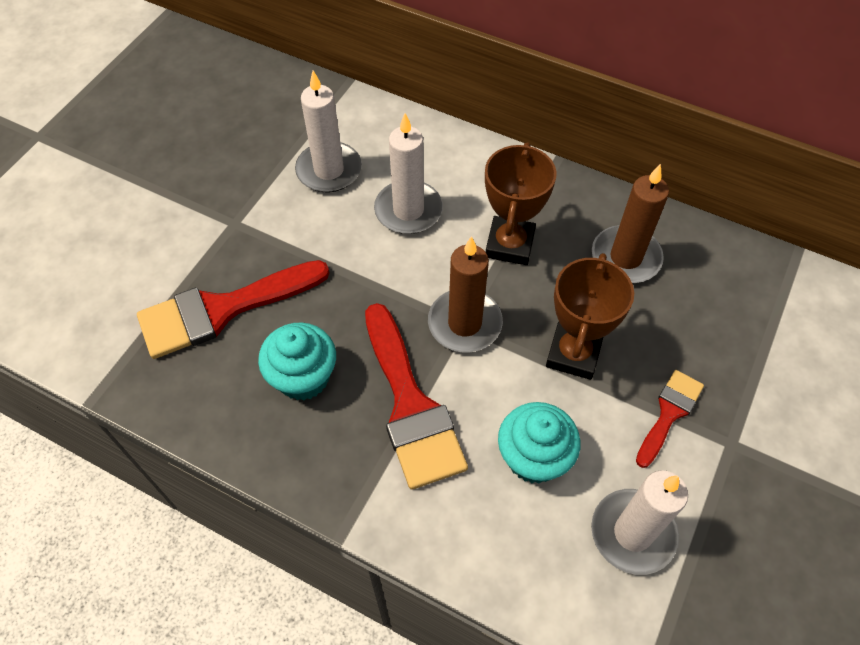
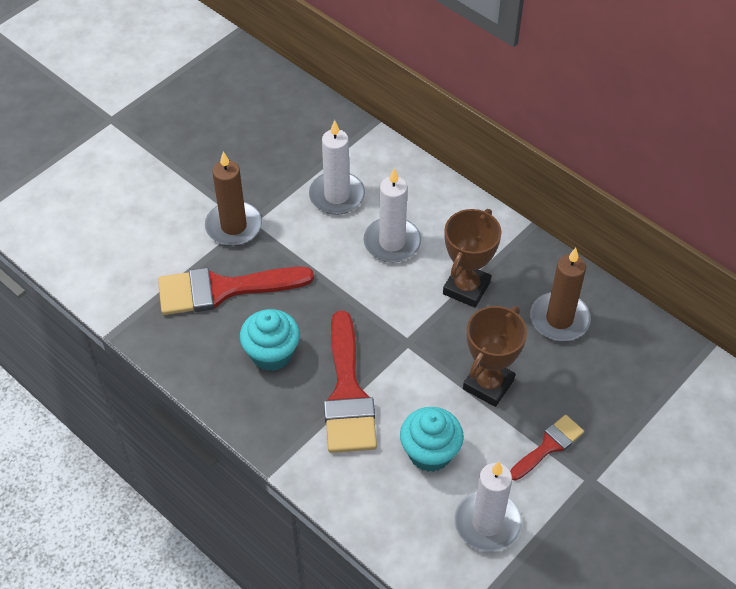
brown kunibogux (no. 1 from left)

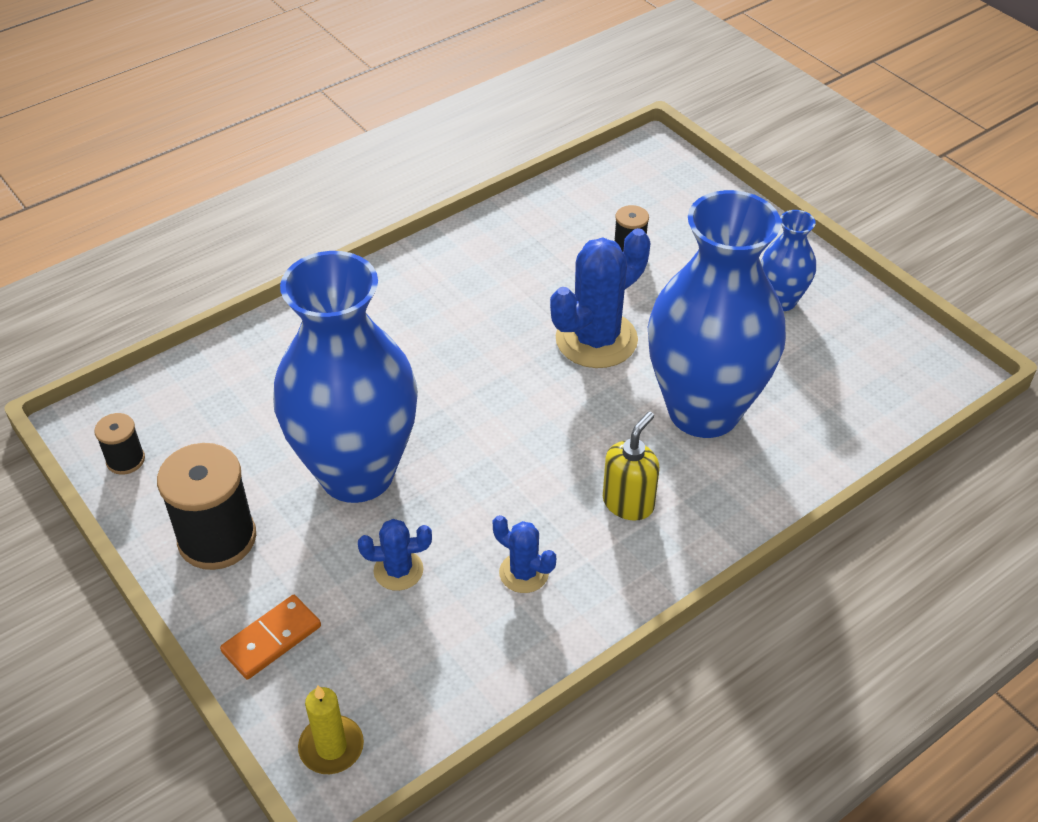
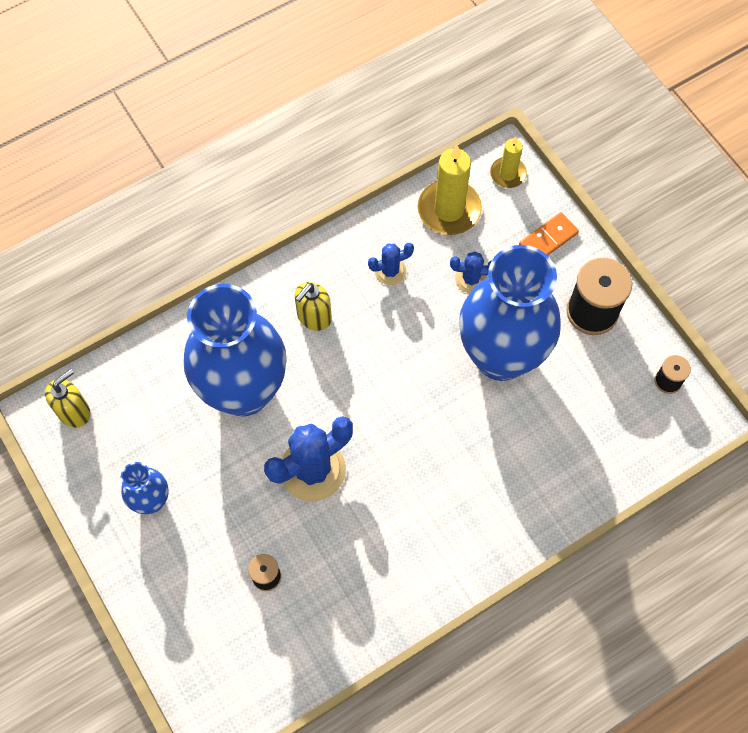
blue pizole (no. 2 from left)
yellow kunibogux (no. 1 from left)
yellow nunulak (no. 1 from left)

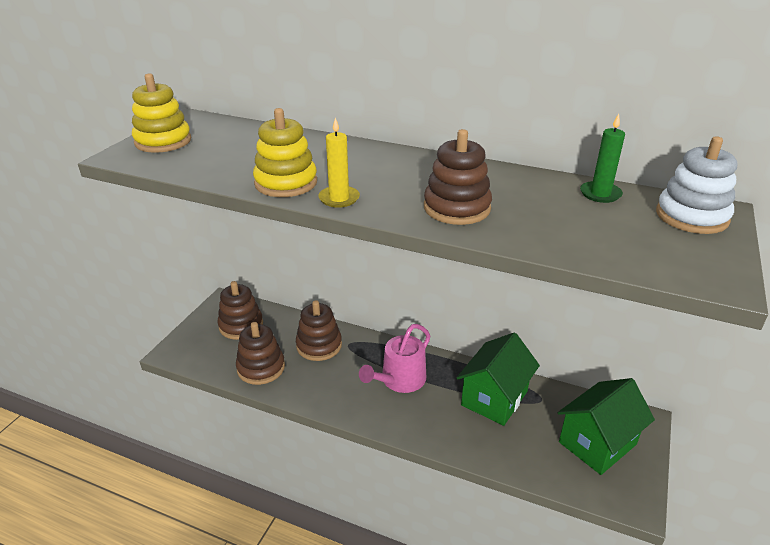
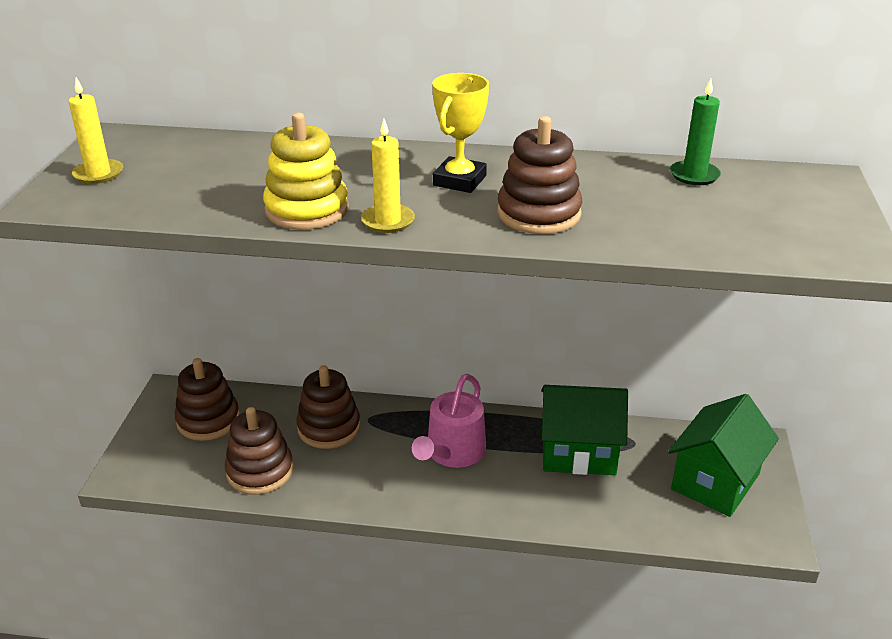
yellow kunibogux (no. 1 from left)
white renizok
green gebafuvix (no. 1 from left)
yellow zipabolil

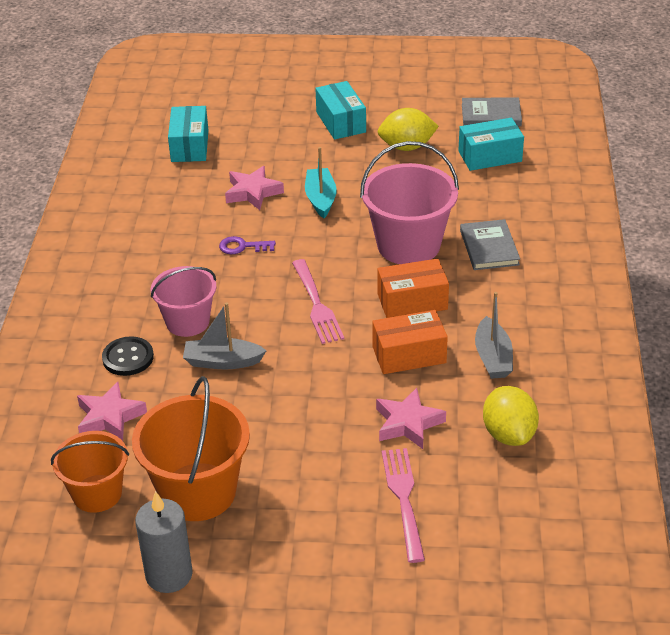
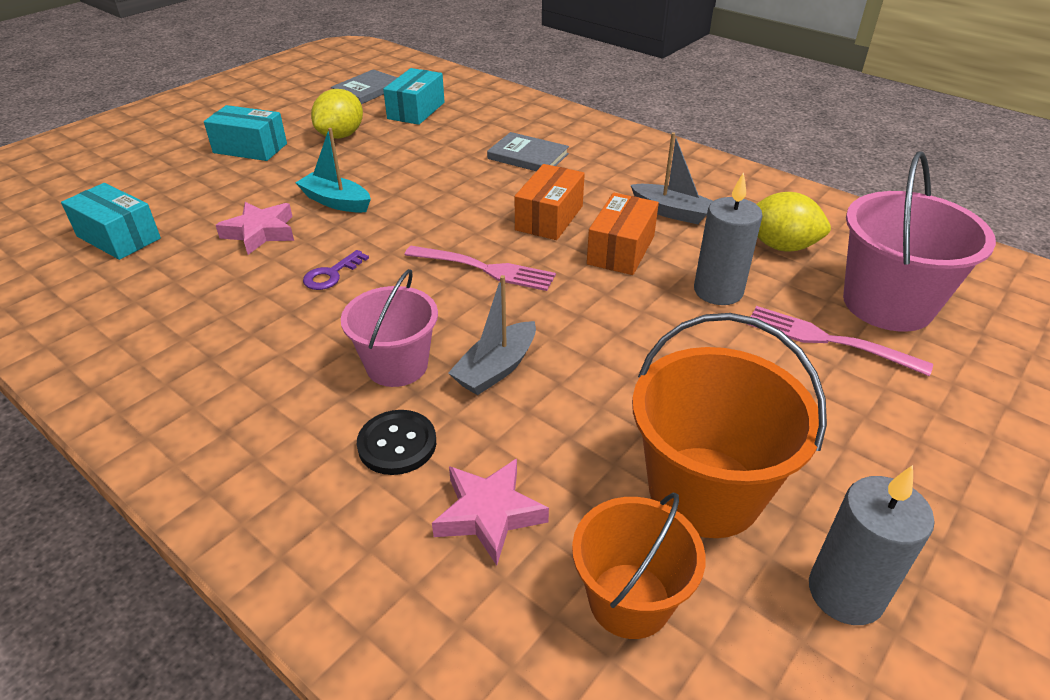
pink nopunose (no. 2 from left)
grey kunibogux (no. 1 from left)

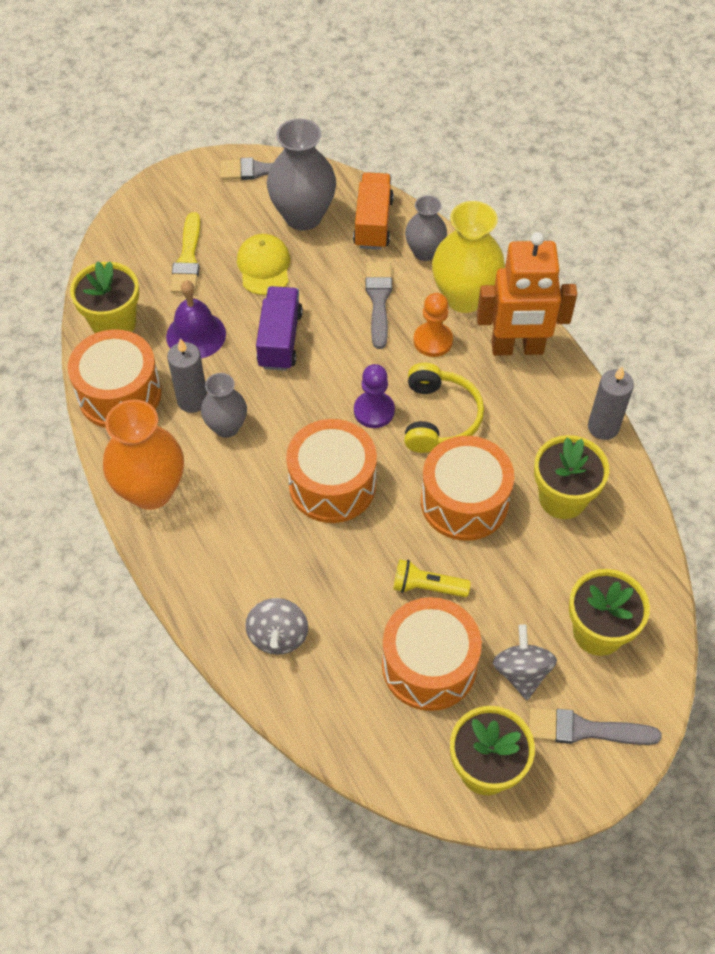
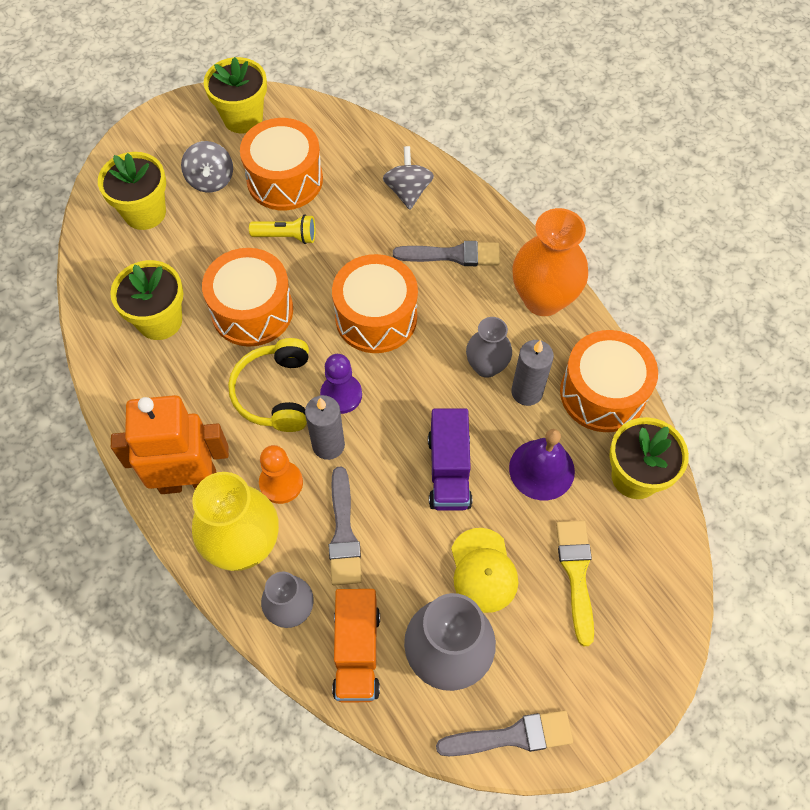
grey kunibogux (no. 1 from left)
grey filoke (no. 2 from left)

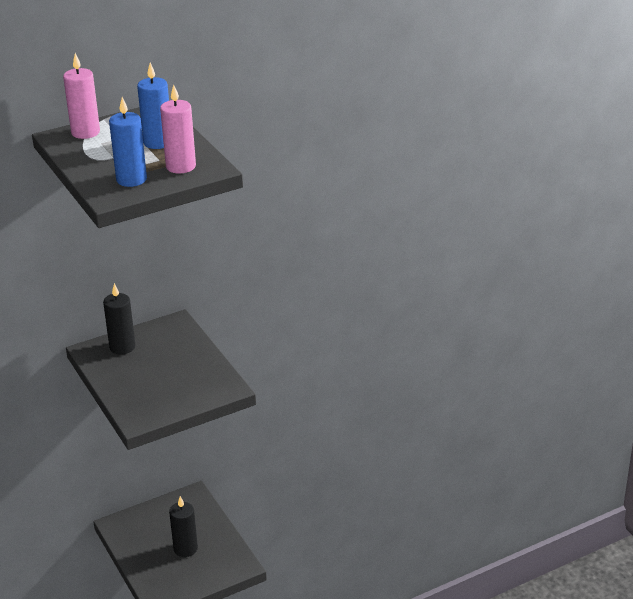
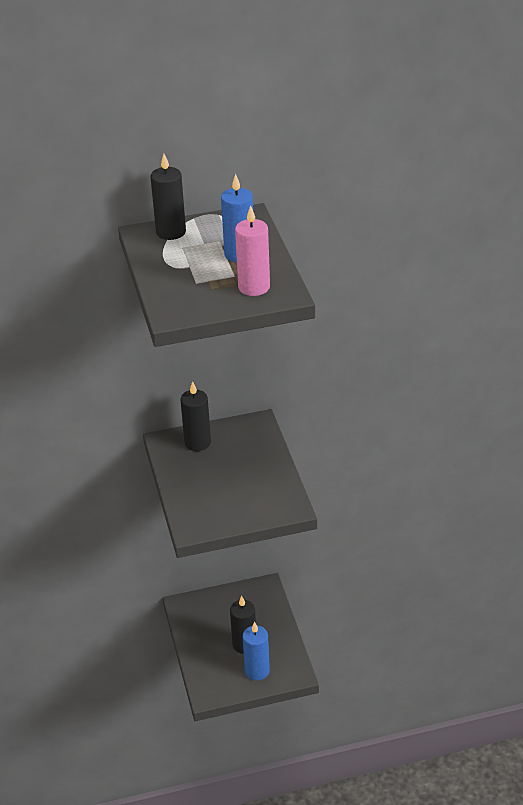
black kunibogux (no. 1 from left)
blue kunibogux (no. 2 from left)

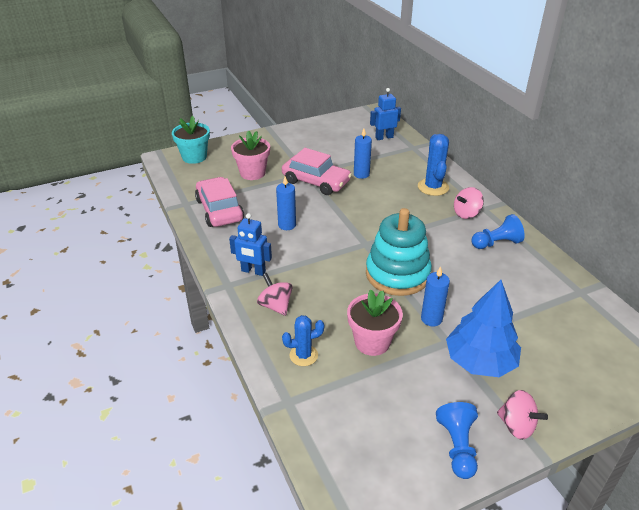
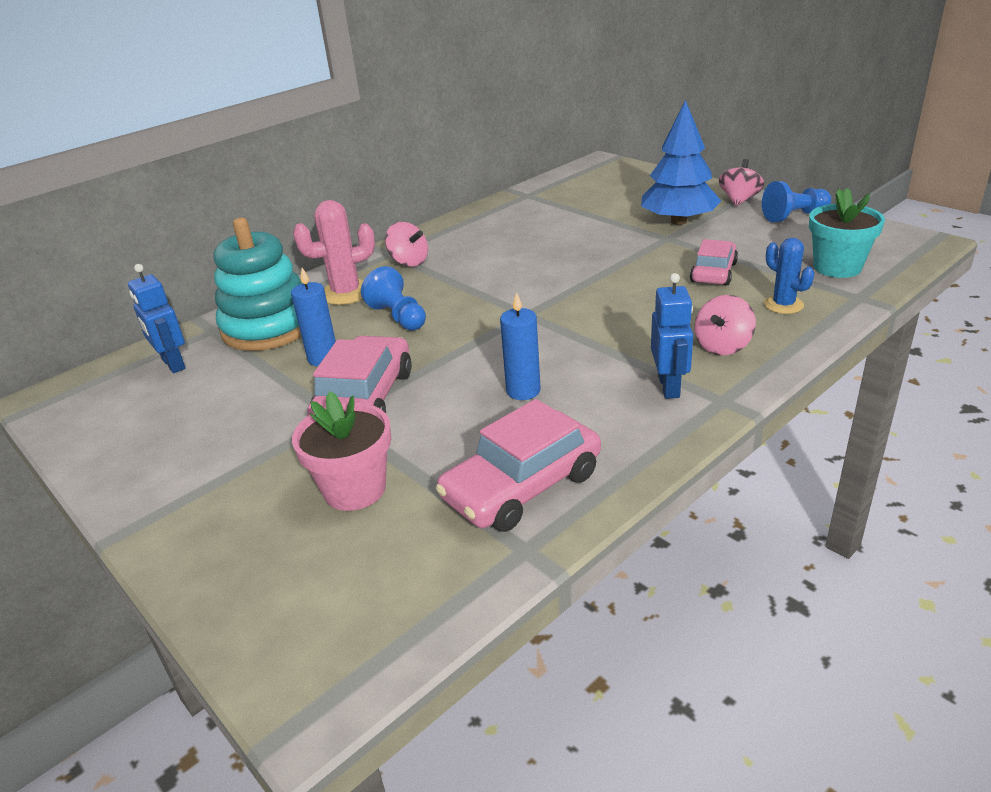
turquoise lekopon
pink pizole
turquoise renizok
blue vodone (no. 1 from left)
blue kunibogux (no. 3 from left in the first image)
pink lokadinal (no. 3 from left)

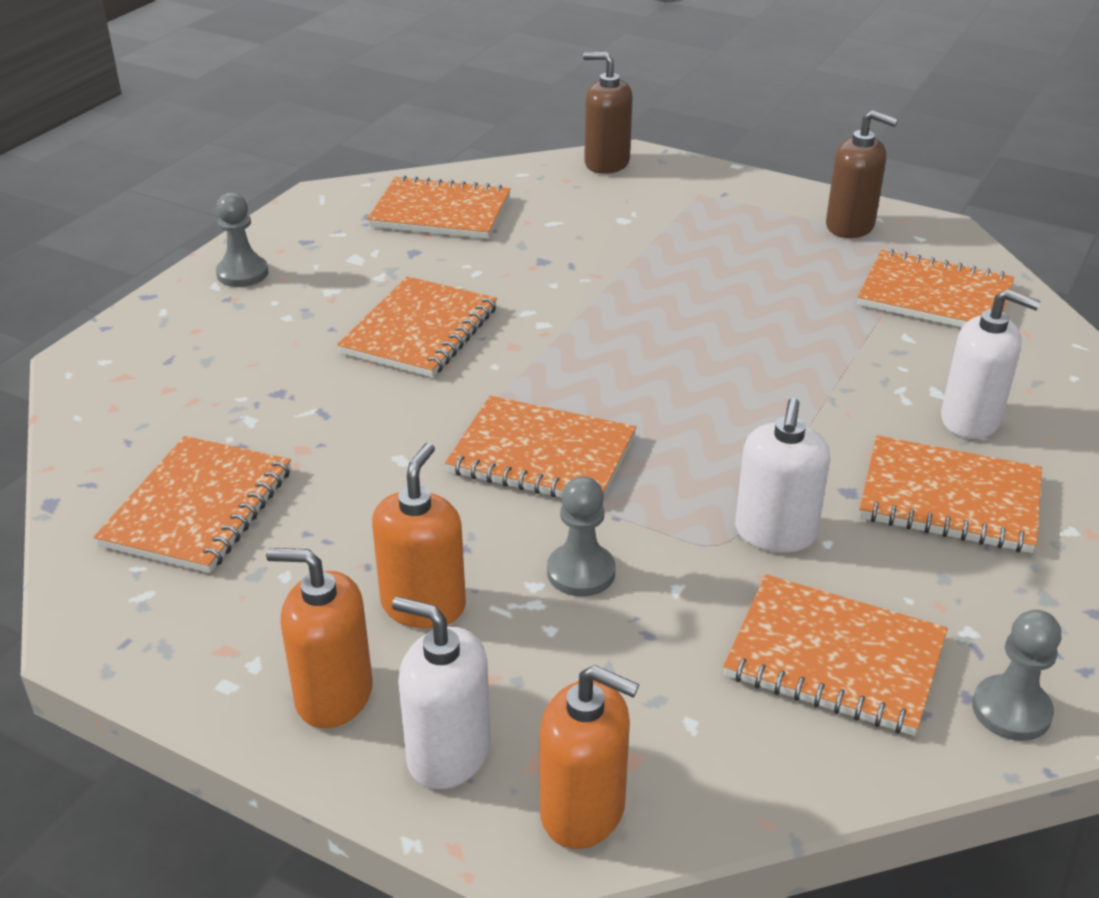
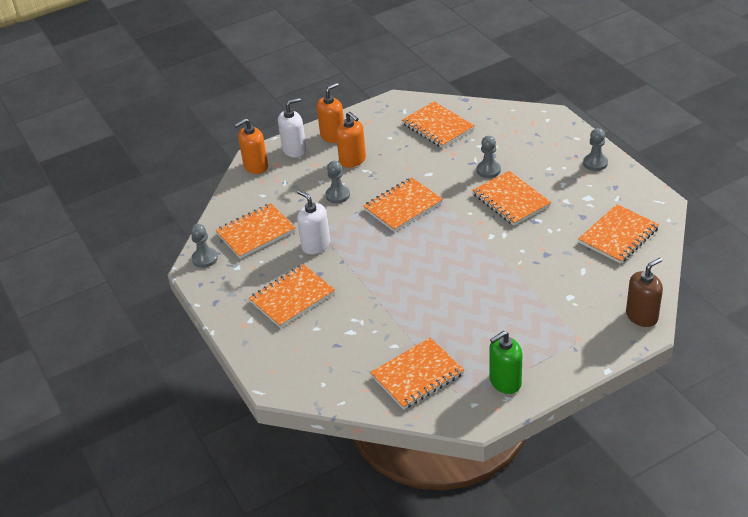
green nunulak
white nunulak (no. 3 from left in the first image)
grey vodone (no. 3 from left)

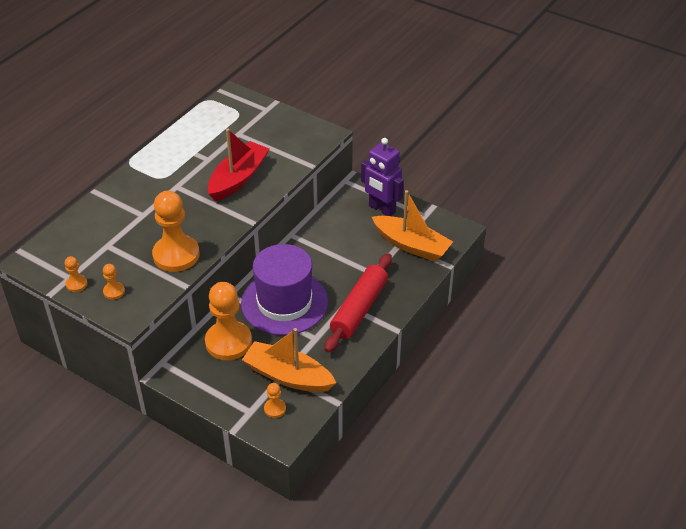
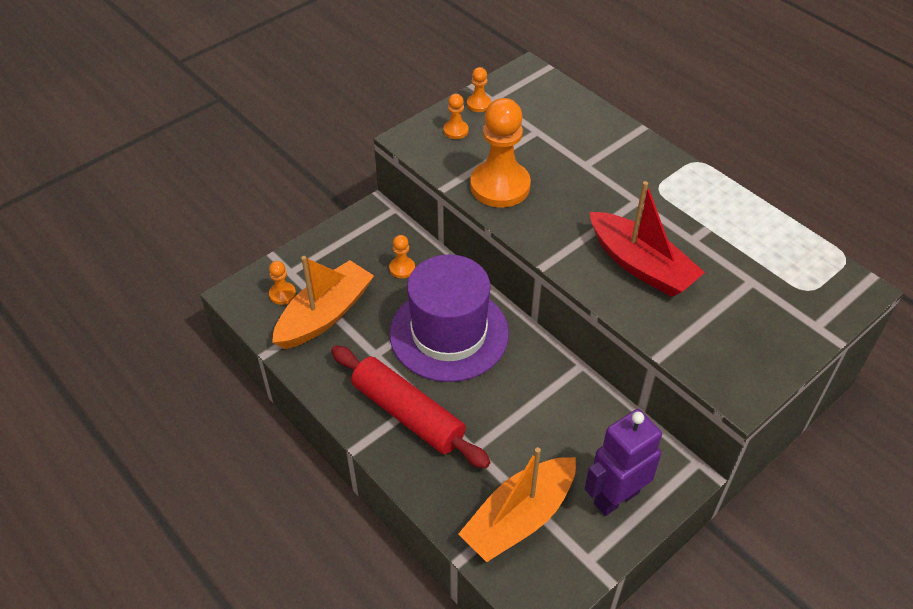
orange vodone (no. 2 from left)

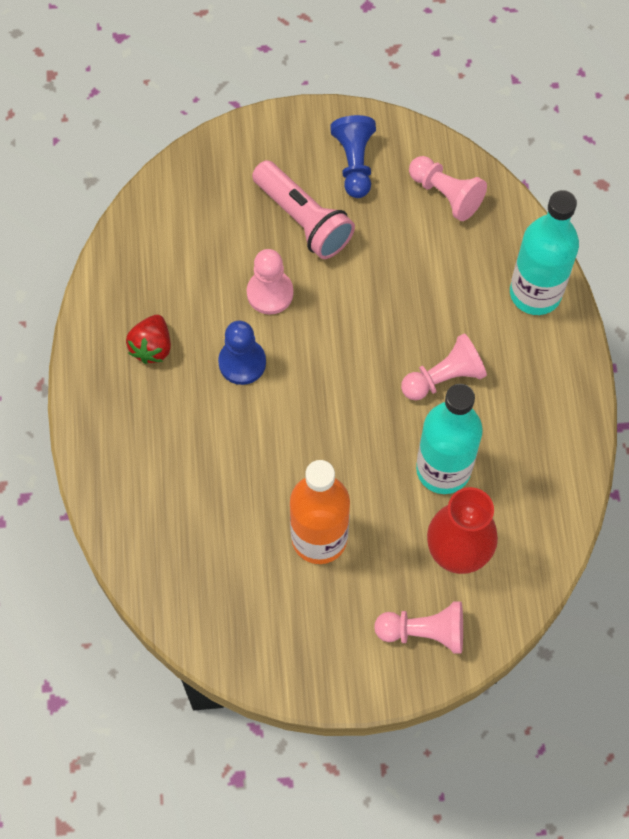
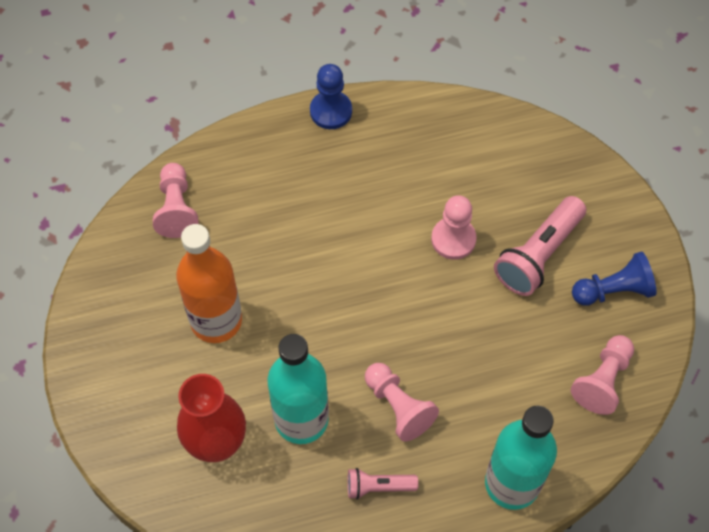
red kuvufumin
blue vodone (no. 1 from left)
pink vodone (no. 1 from left)
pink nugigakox (no. 1 from left)

